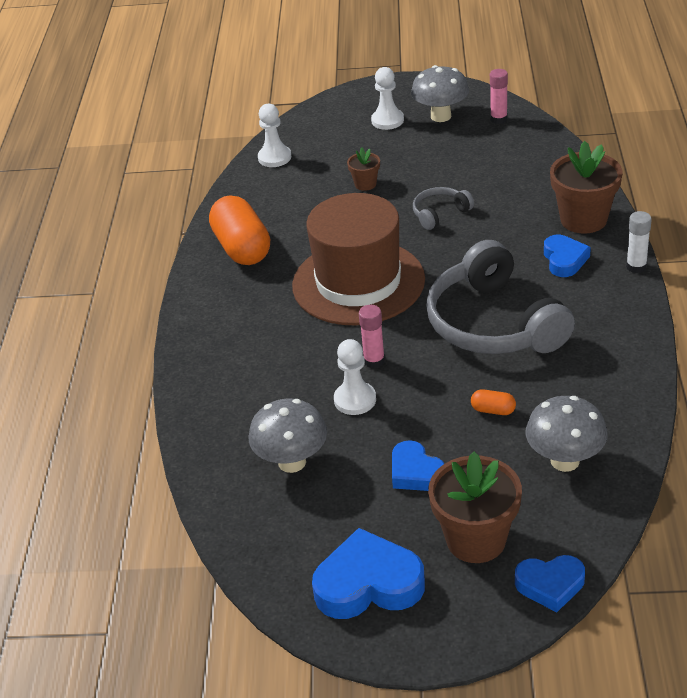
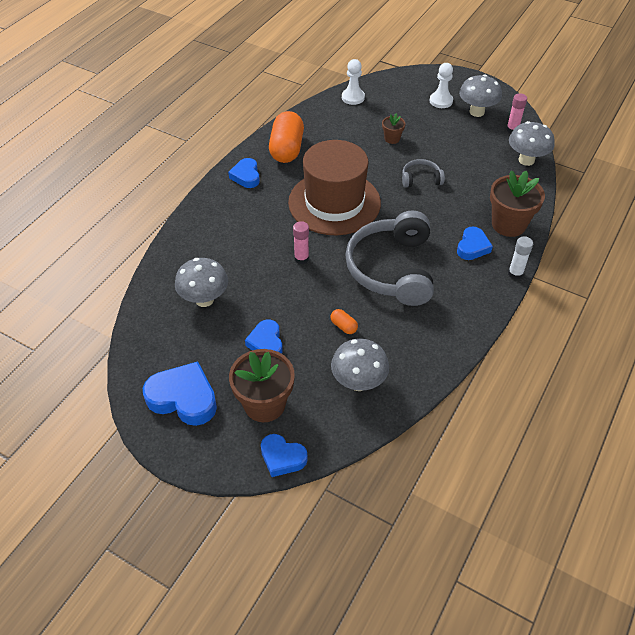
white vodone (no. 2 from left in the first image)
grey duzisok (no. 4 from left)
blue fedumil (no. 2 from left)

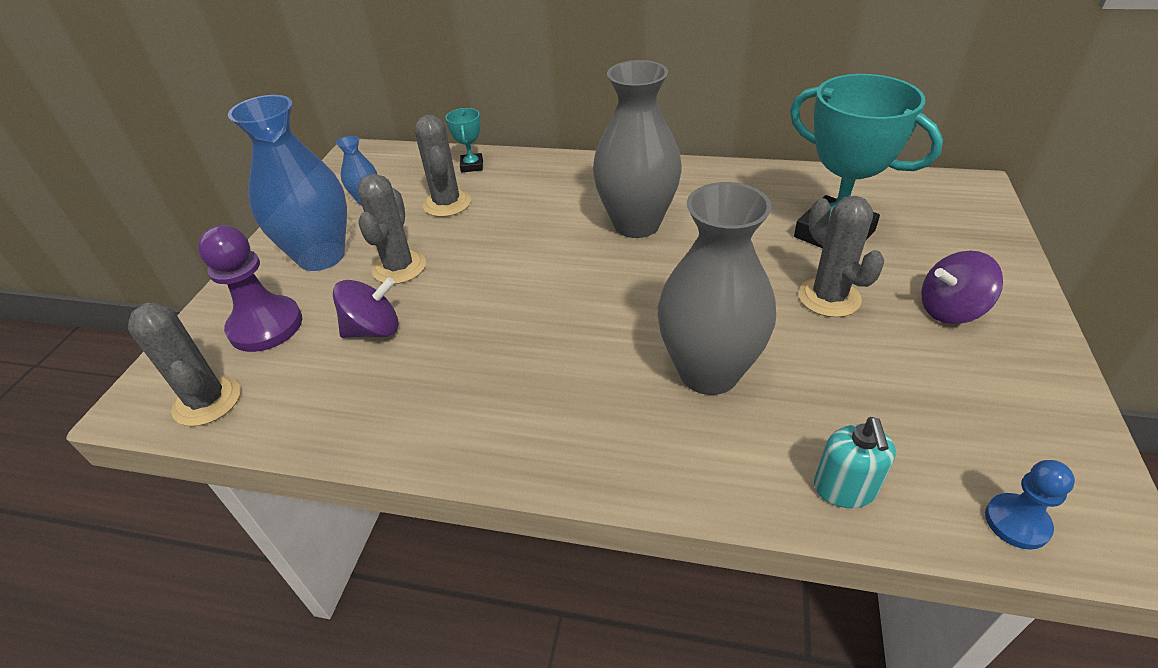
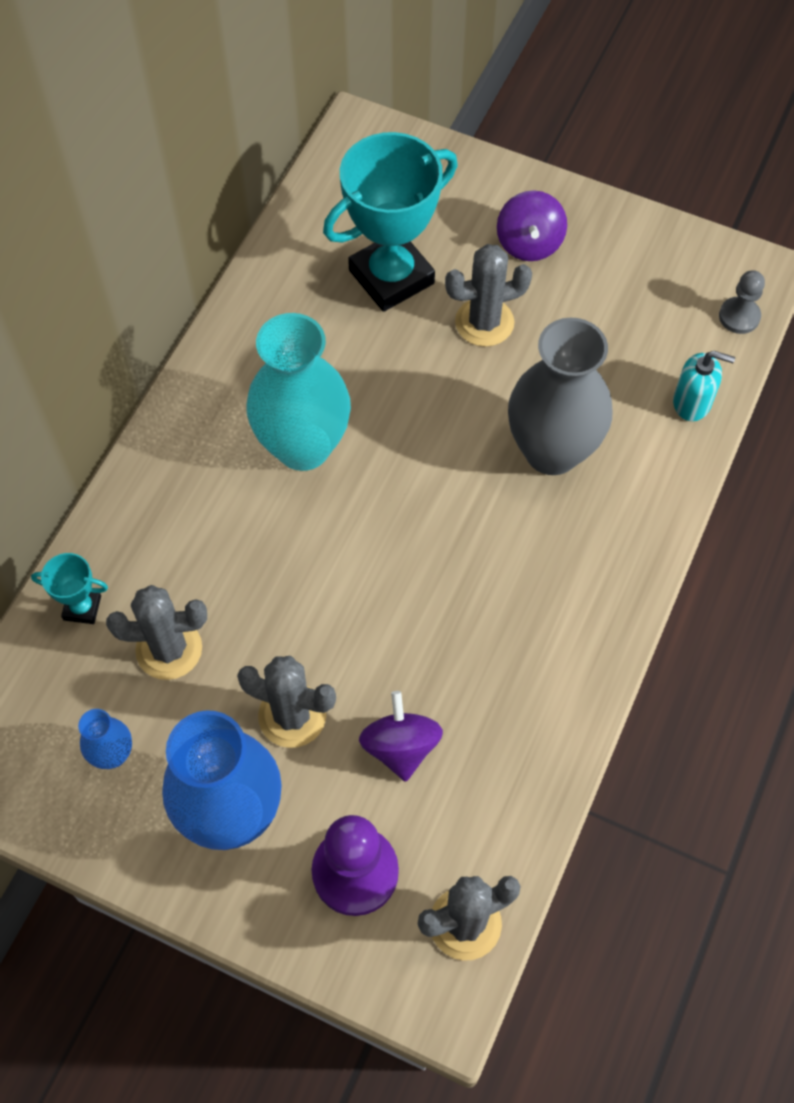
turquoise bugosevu
grey vodone

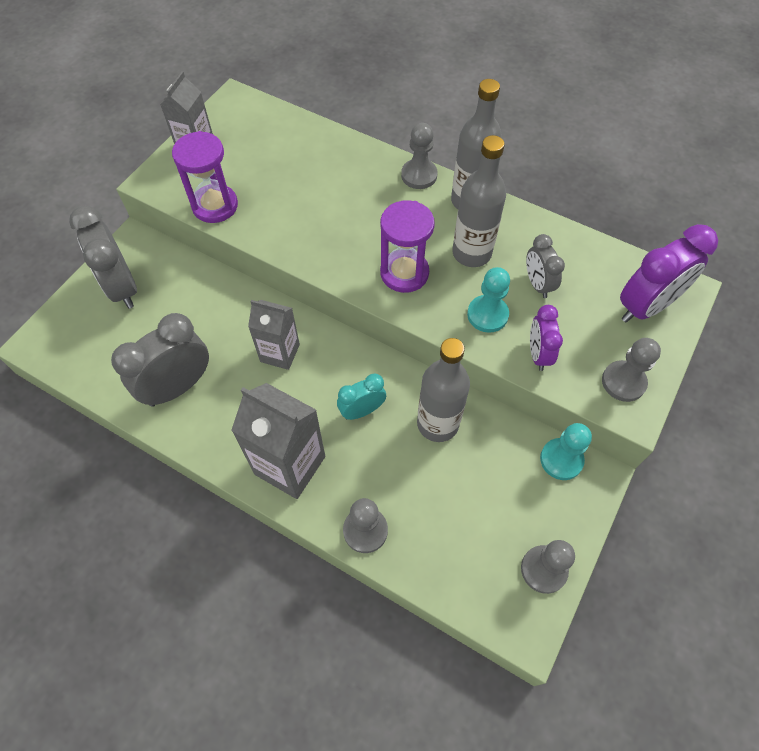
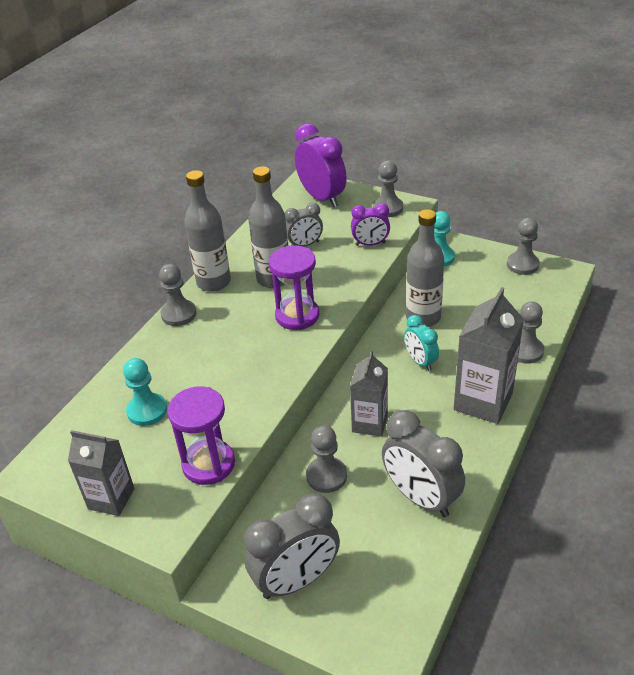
turquoise vodone (no. 1 from left)
grey vodone (no. 2 from left)

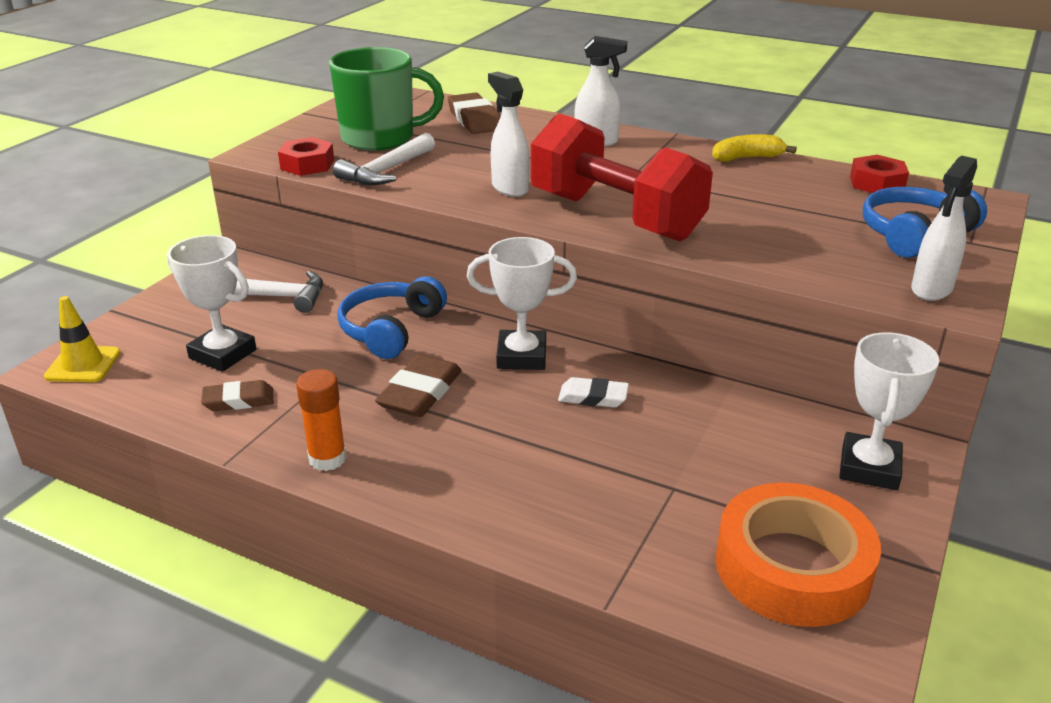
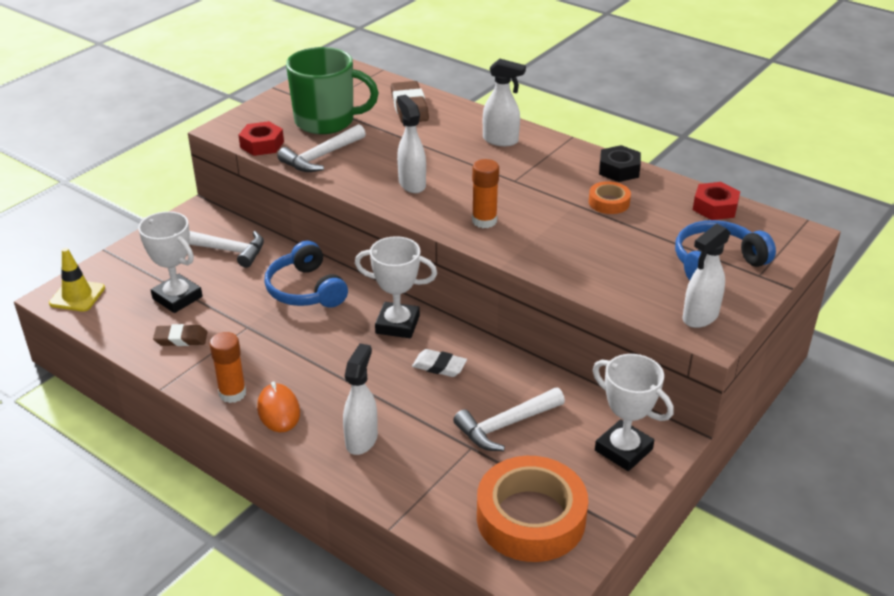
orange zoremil (no. 2 from left)
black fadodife
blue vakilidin (no. 1 from left)
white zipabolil (no. 3 from left)
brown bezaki (no. 2 from left in the first image)
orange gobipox (no. 2 from left)
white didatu (no. 1 from left)
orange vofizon
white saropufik (no. 3 from left)

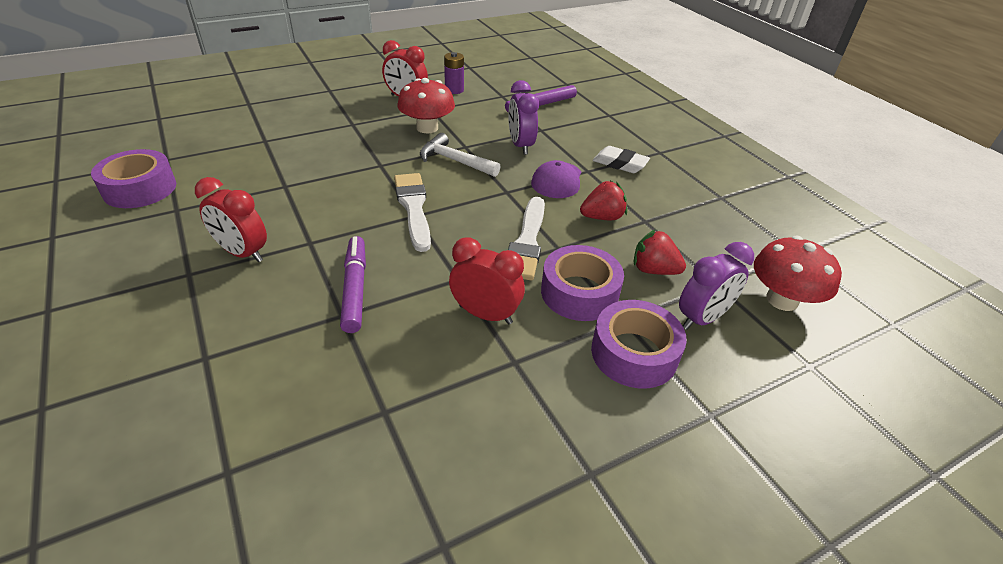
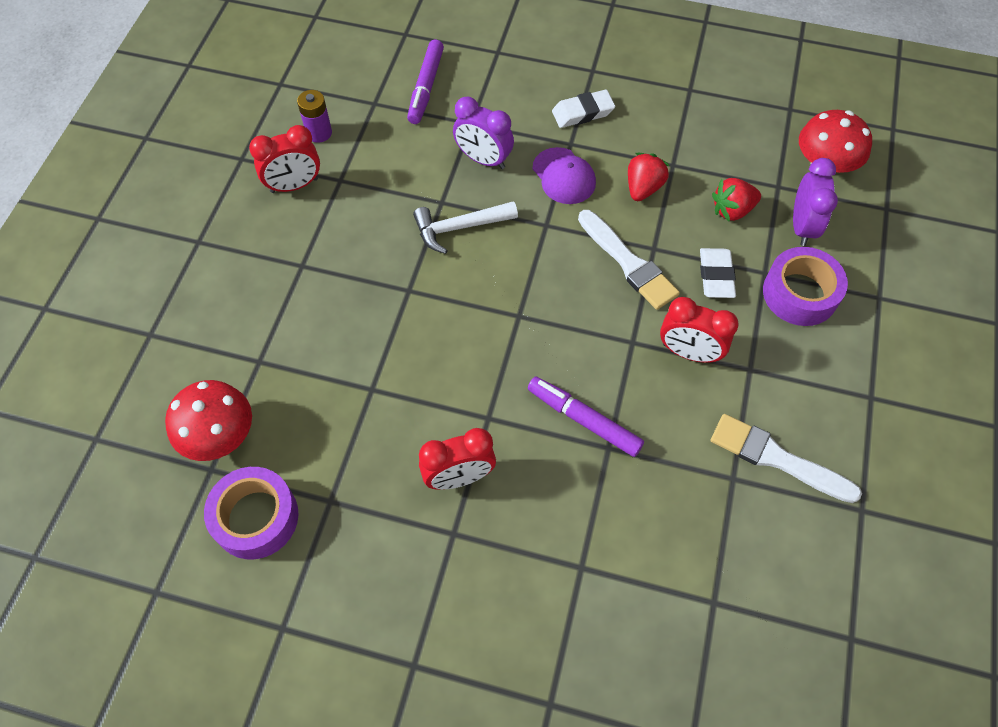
red duzisok (no. 1 from left)
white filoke (no. 2 from left)
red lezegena (no. 3 from left)
white bezaki (no. 2 from left)

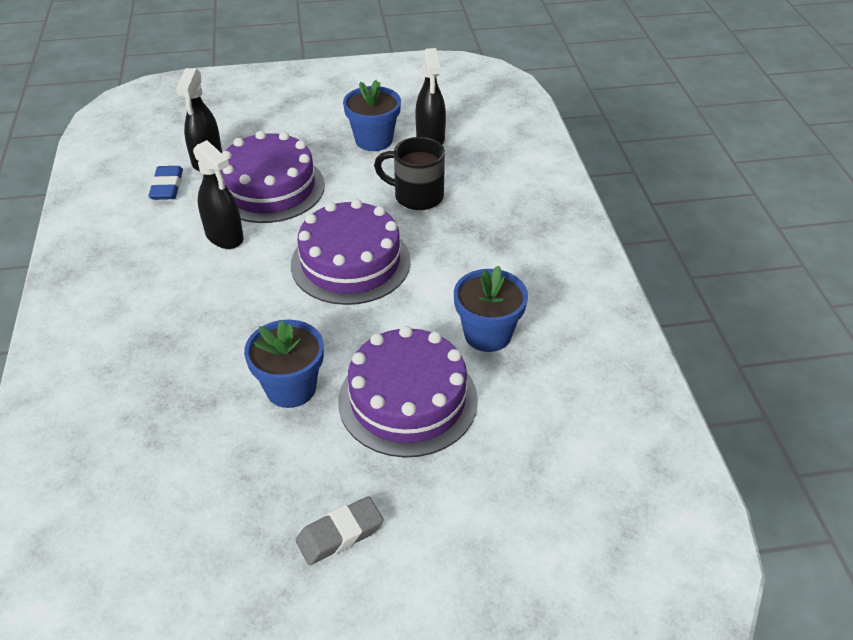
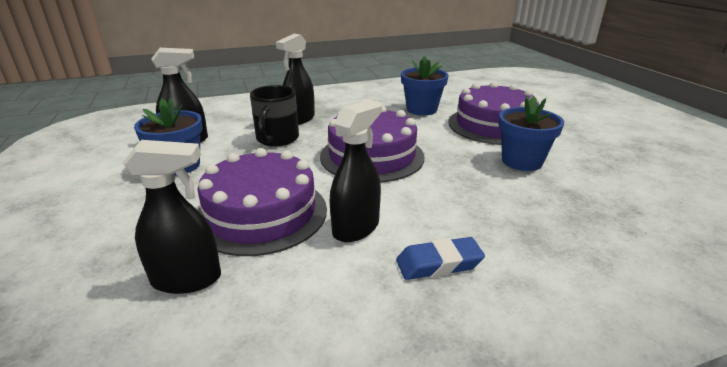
blue bezaki
grey bezaki
black didatu (no. 3 from left)

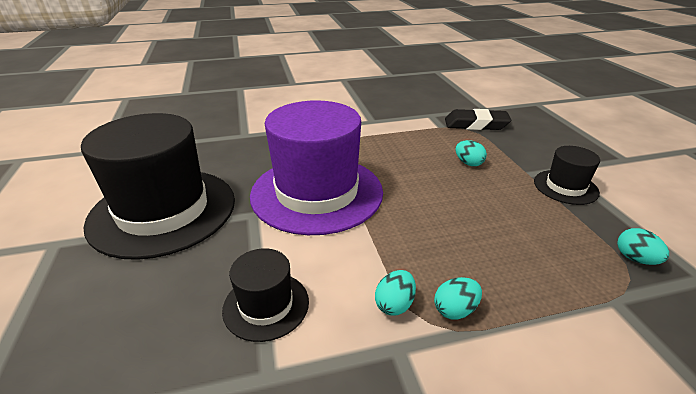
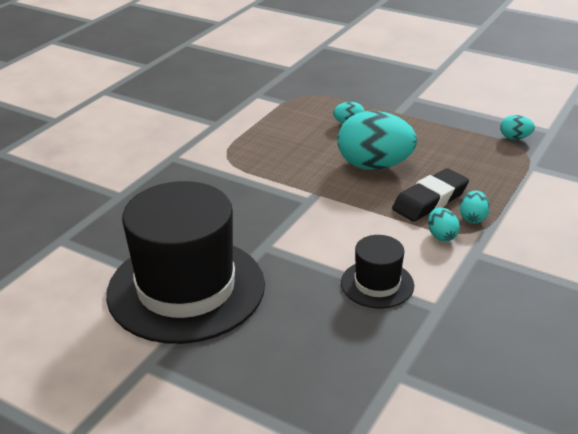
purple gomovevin
black bezaki
black gomovevin (no. 3 from left in the first image)
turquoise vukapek (no. 2 from left)

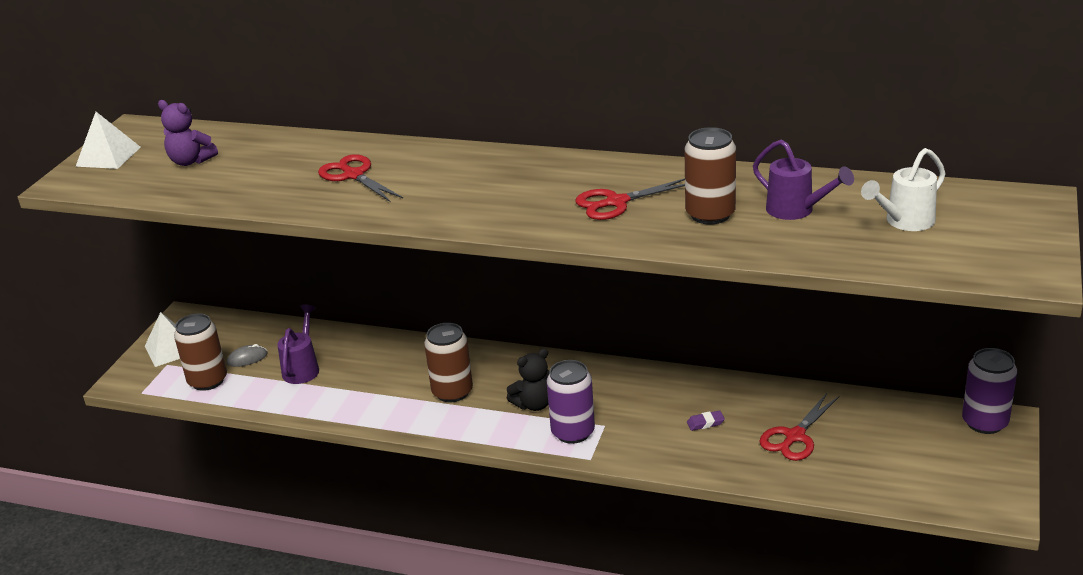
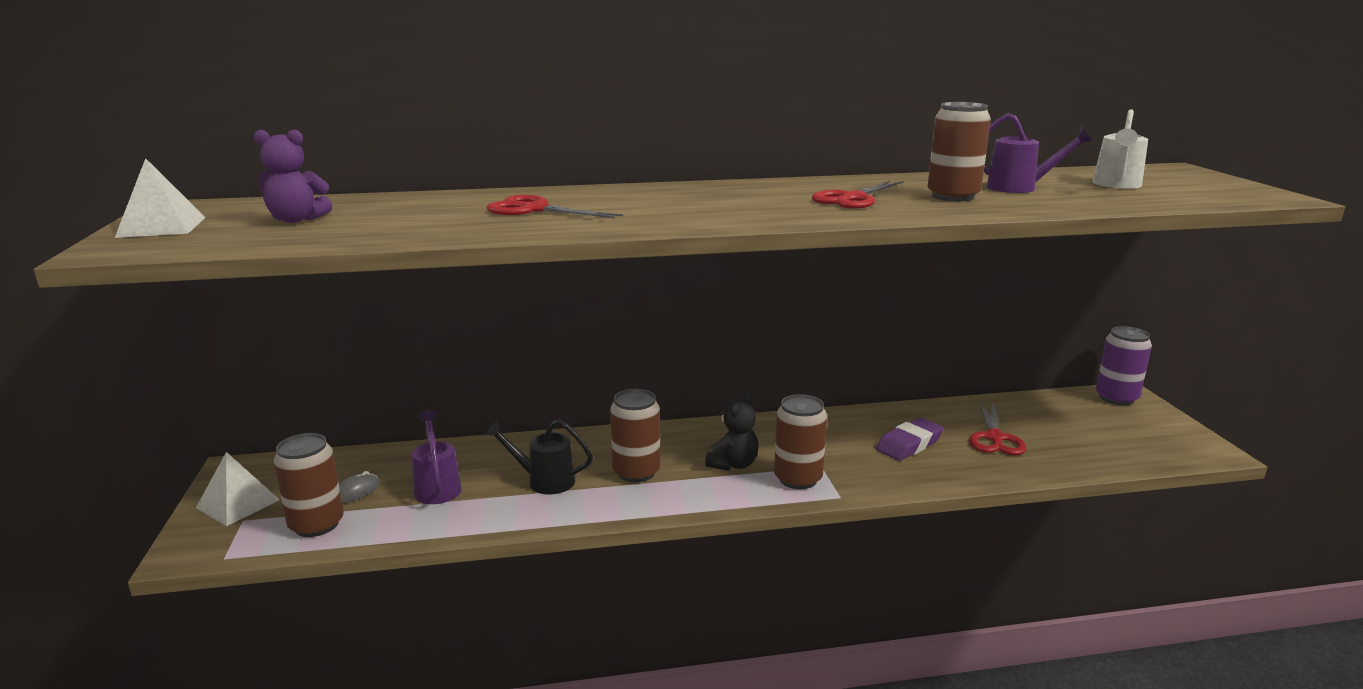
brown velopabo (no. 3 from left)
purple bezaki
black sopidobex

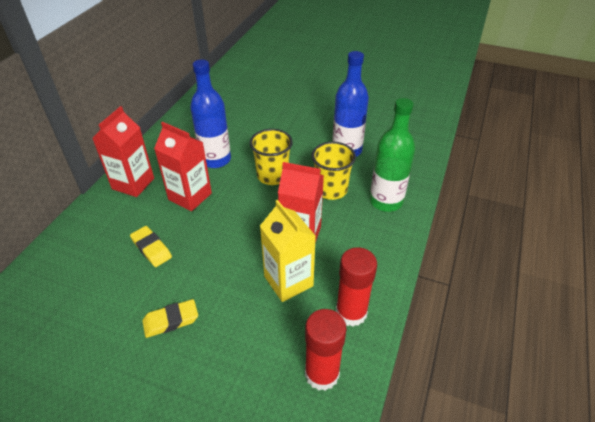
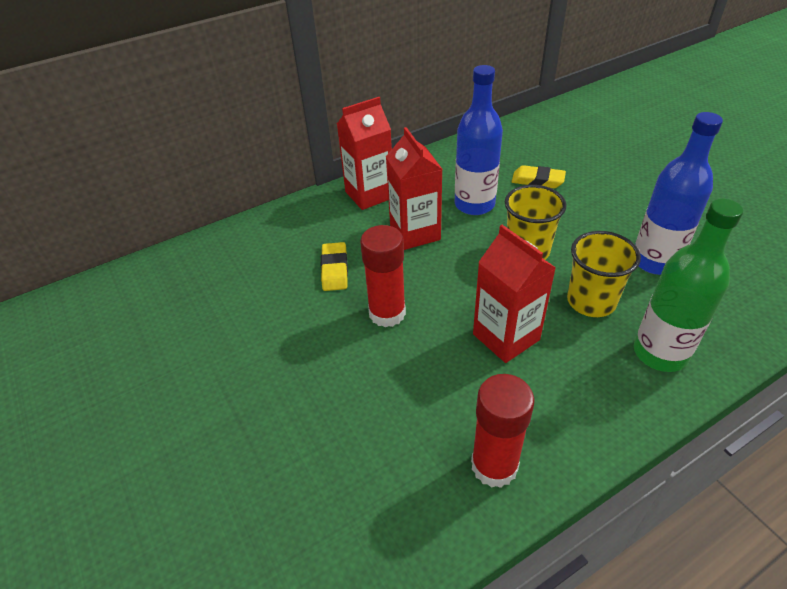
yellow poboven
yellow bezaki (no. 2 from left)
red zoremil (no. 1 from left)

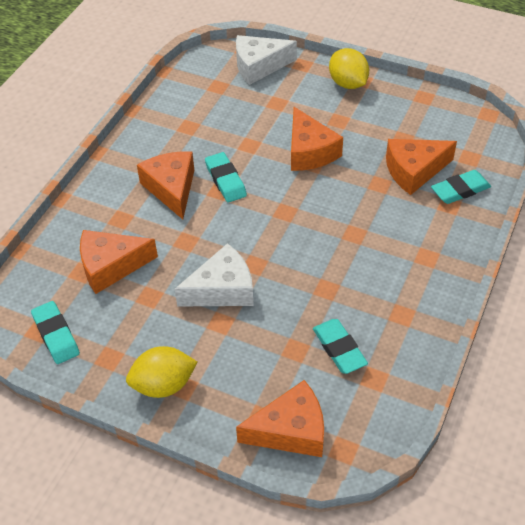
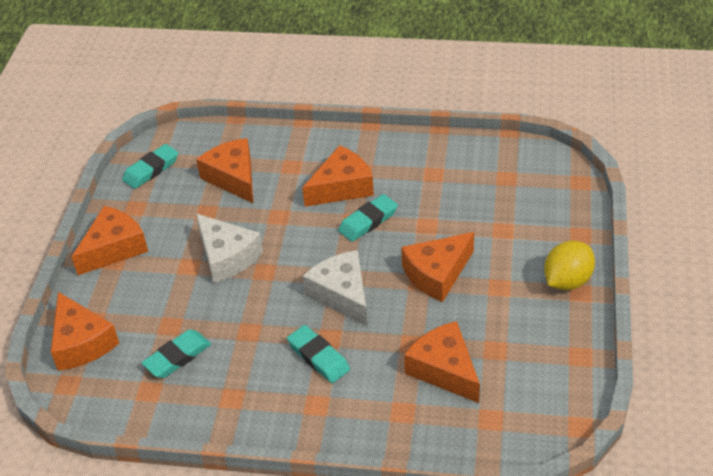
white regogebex (no. 2 from left)
turquoise bezaki (no. 3 from left)
orange regogebex (no. 2 from left)

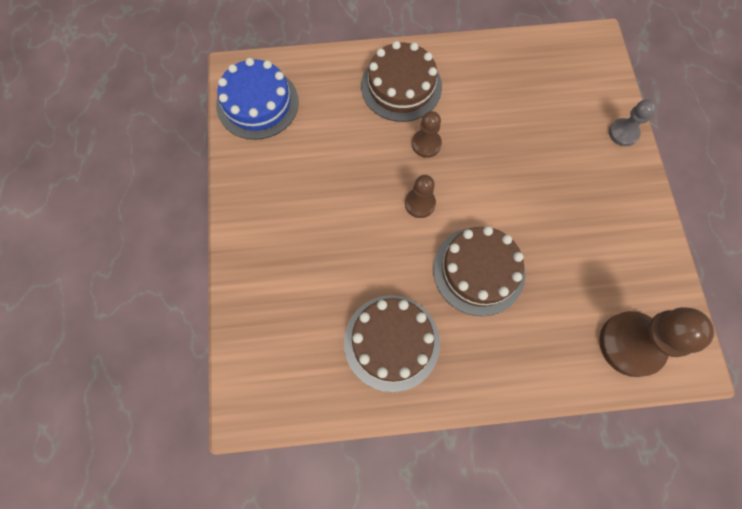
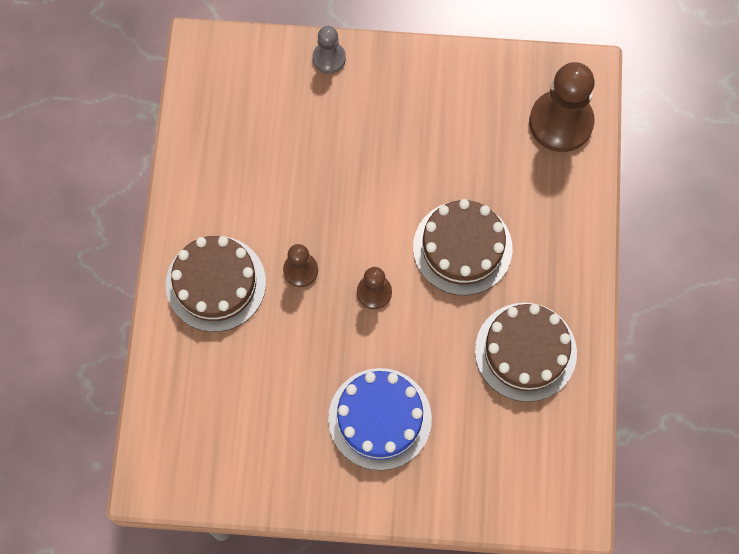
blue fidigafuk

